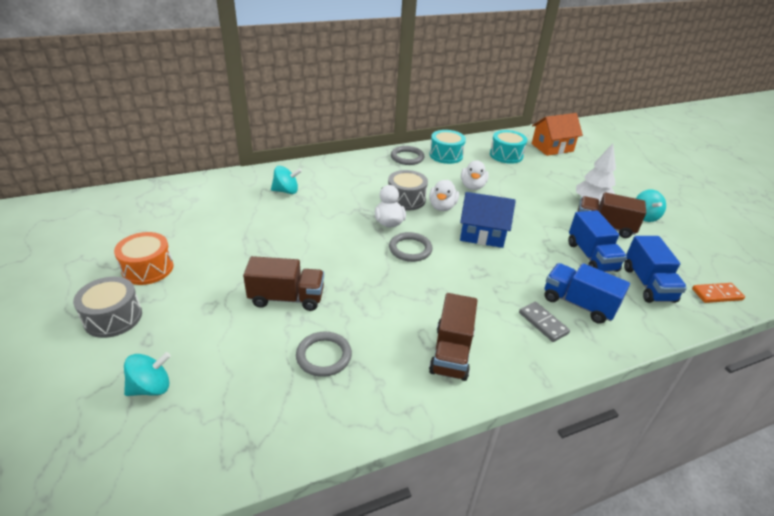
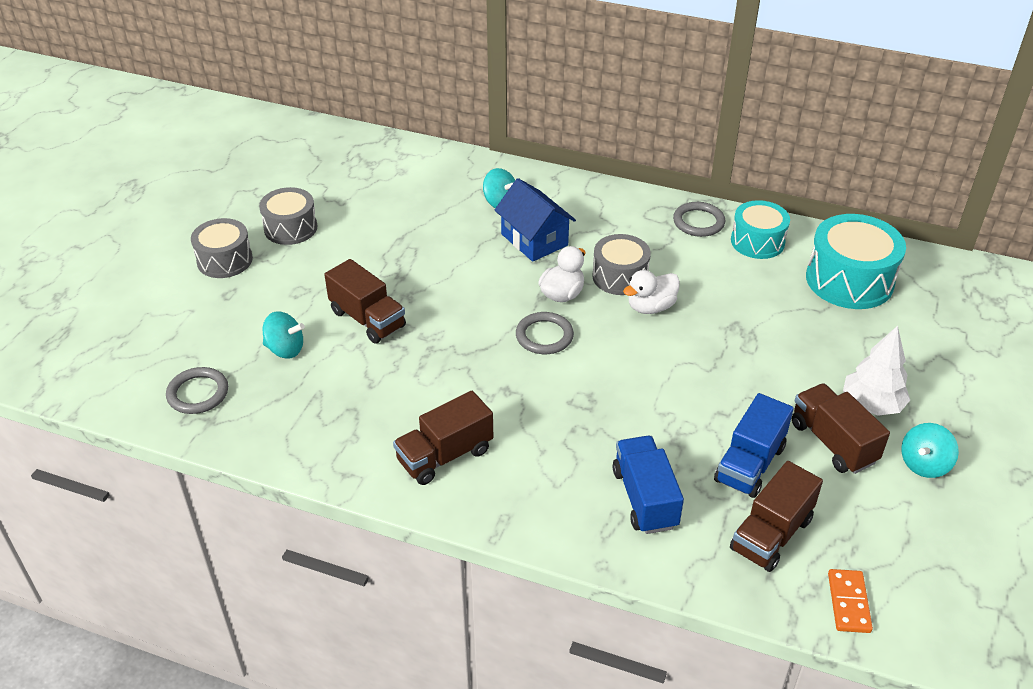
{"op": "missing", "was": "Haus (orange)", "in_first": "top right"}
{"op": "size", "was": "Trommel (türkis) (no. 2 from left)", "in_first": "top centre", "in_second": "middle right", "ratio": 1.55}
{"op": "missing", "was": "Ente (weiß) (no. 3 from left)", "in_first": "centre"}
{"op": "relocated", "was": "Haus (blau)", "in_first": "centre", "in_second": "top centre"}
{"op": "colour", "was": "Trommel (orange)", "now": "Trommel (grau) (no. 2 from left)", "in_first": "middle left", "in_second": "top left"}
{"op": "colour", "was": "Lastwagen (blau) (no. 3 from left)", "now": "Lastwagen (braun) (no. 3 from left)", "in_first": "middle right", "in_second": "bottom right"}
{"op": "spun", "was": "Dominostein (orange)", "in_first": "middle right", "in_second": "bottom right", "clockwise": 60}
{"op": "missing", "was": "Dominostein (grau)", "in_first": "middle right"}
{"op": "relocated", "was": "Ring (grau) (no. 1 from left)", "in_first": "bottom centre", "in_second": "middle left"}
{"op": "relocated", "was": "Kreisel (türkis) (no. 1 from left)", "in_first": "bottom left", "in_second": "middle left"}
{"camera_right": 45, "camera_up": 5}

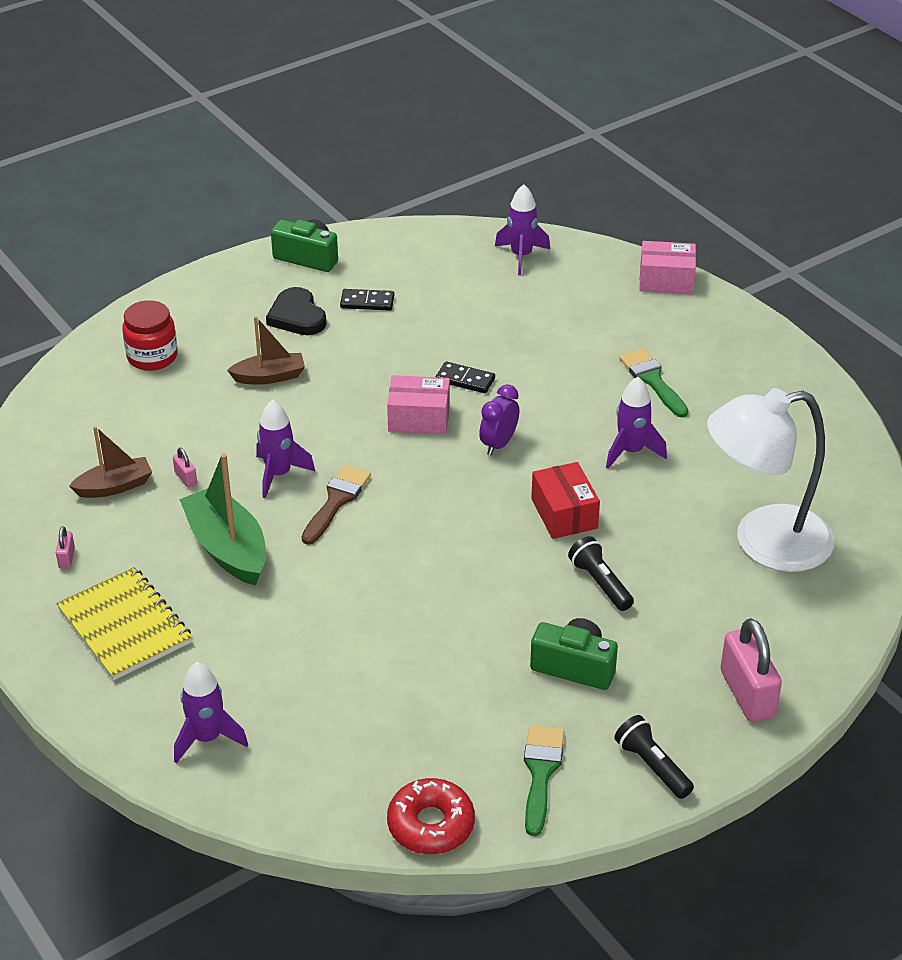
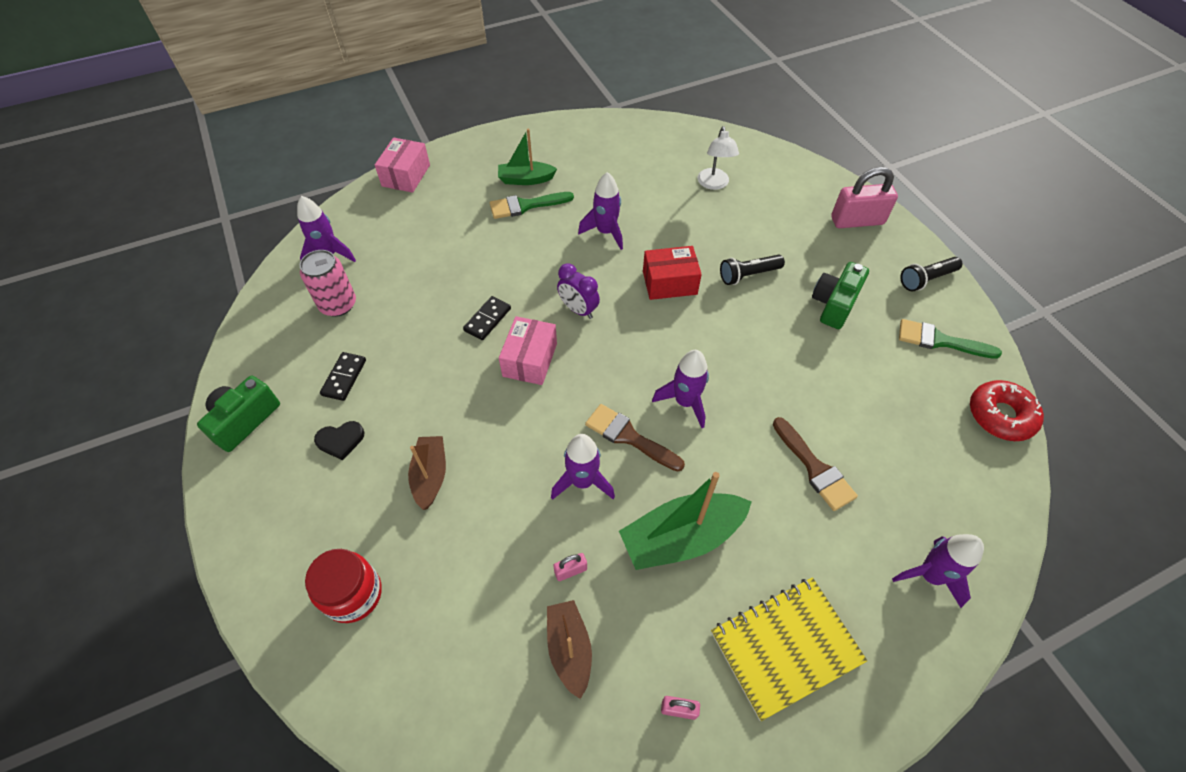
{"op": "size", "was": "Herz (schwarz)", "in_first": "top left", "in_second": "middle left", "ratio": 0.66}
{"op": "size", "was": "Lampe (weiß)", "in_first": "middle right", "in_second": "top centre", "ratio": 0.47}
{"op": "appeared", "now": "Boot (grün) (no. 1 from left)", "in_second": "top centre"}
{"op": "appeared", "now": "Dose (rosa)", "in_second": "middle left"}
{"op": "appeared", "now": "Rakete (lila) (no. 4 from left)", "in_second": "centre"}
{"op": "appeared", "now": "Pinsel (braun) (no. 2 from left)", "in_second": "middle right"}
{"camera_right": -80, "camera_up": 15}

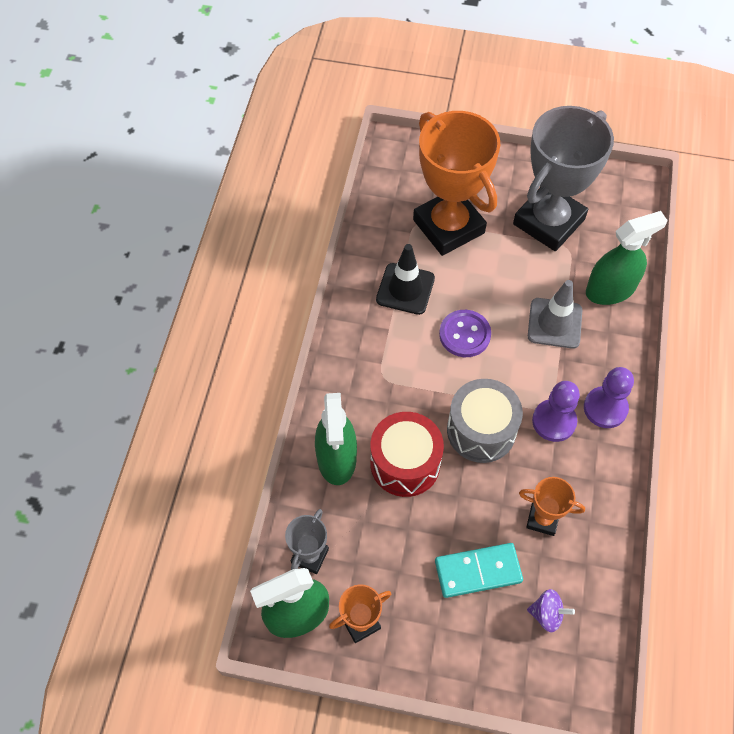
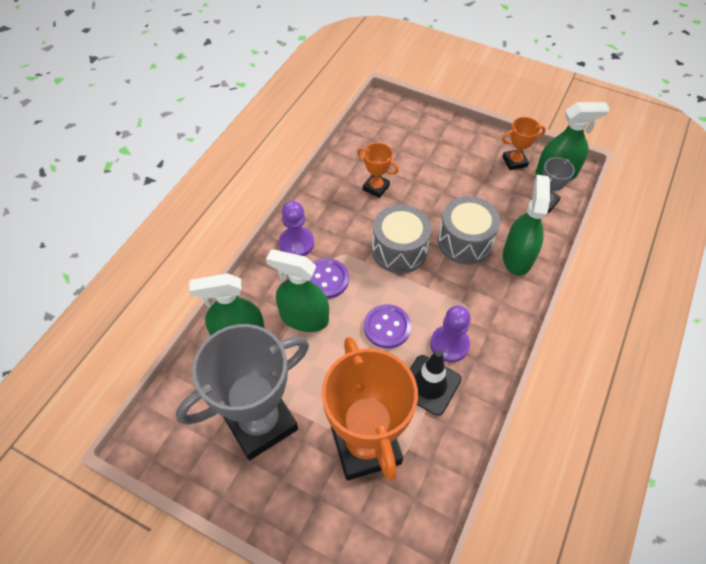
{"op": "exchanged", "was": "Leitkegel (grau)", "now": "Sprühflasche (grün) (no. 2 from left)", "in_first": "middle right", "in_second": "centre"}
{"op": "relocated", "was": "Bauer (lila) (no. 1 from left in the first image)", "now": "Bauer (lila) (no. 2 from left)", "in_first": "middle right", "in_second": "centre"}
{"op": "colour", "was": "Trommel (rot)", "now": "Trommel (grau) (no. 2 from left)", "in_first": "centre", "in_second": "centre"}
{"op": "missing", "was": "Dominostein (türkis)", "in_first": "bottom centre"}
{"op": "missing", "was": "Kreisel (lila)", "in_first": "bottom right"}
{"op": "appeared", "now": "Knopf (lila) (no. 1 from left)", "in_second": "centre"}
{"camera_right": -165, "camera_up": -5}

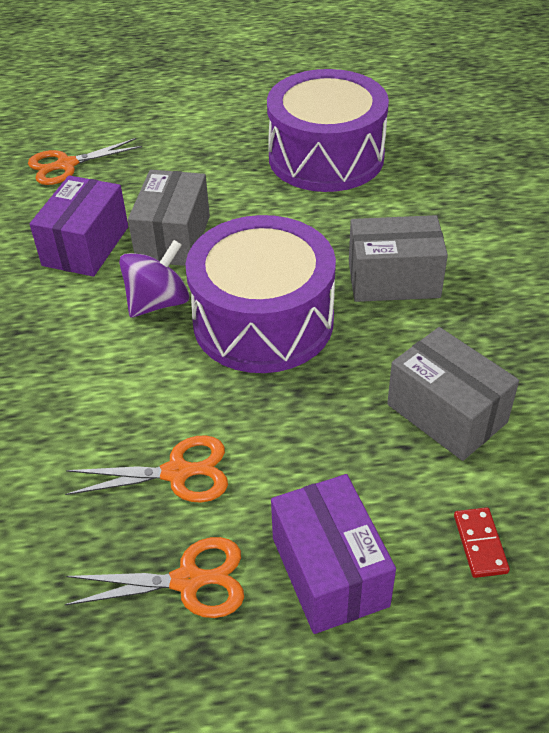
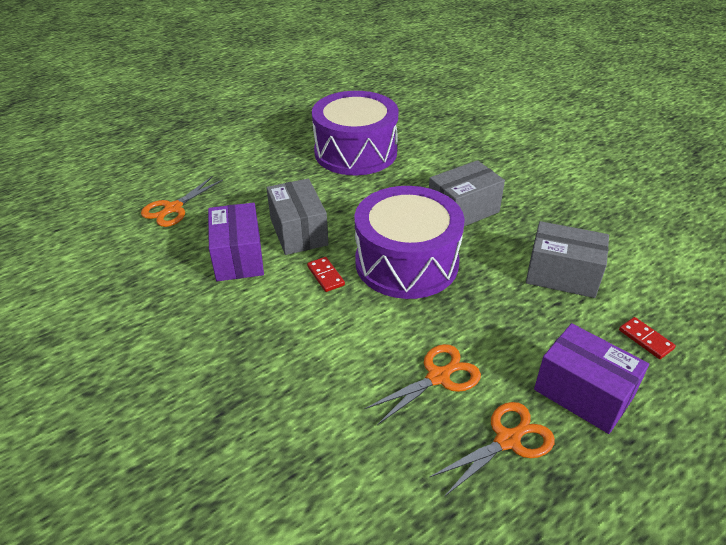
{"op": "exchanged", "was": "Kreisel (lila)", "now": "Dominostein (rot) (no. 1 from left)", "in_first": "middle left", "in_second": "centre"}
{"camera_right": -30, "camera_up": -5}

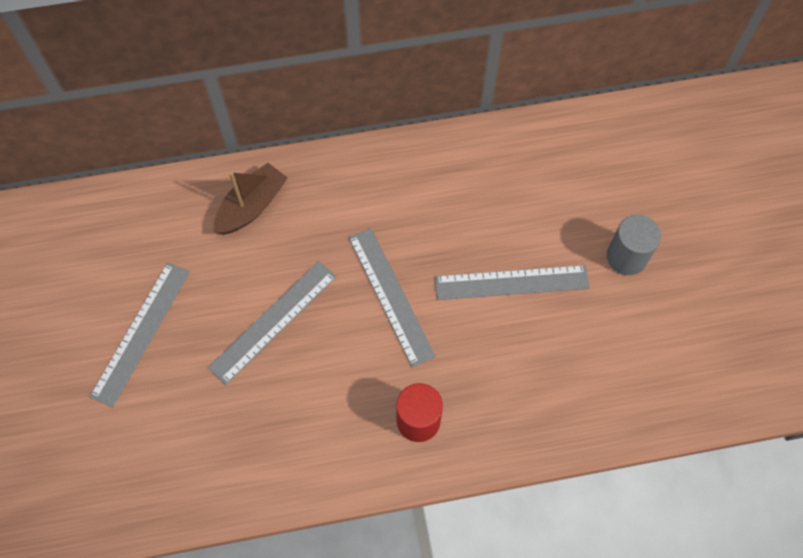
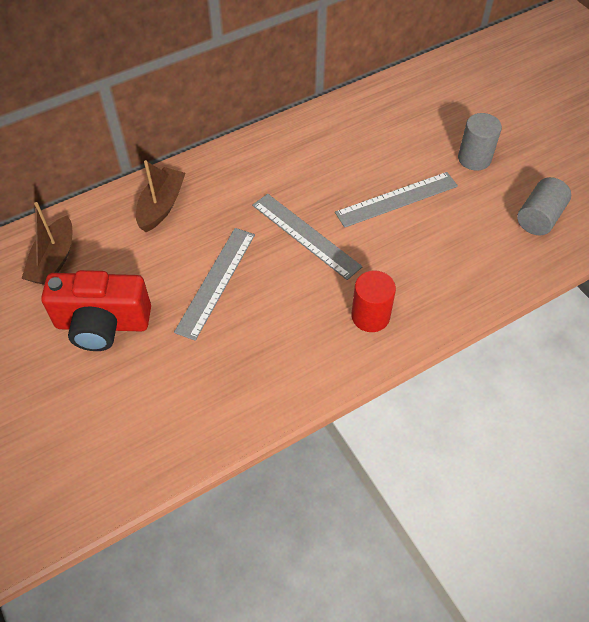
{"op": "exchanged", "was": "Lineal (grau) (no. 1 from left)", "now": "Kamera (rot)", "in_first": "middle left", "in_second": "middle left"}
{"op": "appeared", "now": "Vollzylinder (grau) (no. 2 from left)", "in_second": "top right"}
{"op": "appeared", "now": "Boot (braun) (no. 1 from left)", "in_second": "middle left"}
{"camera_right": -20, "camera_up": -10}

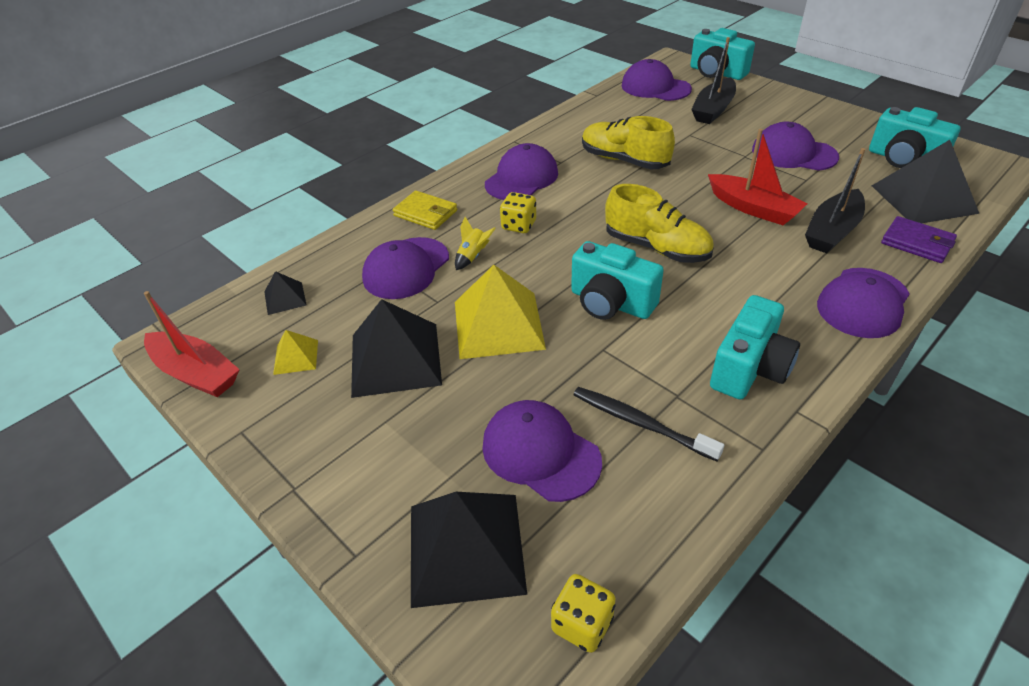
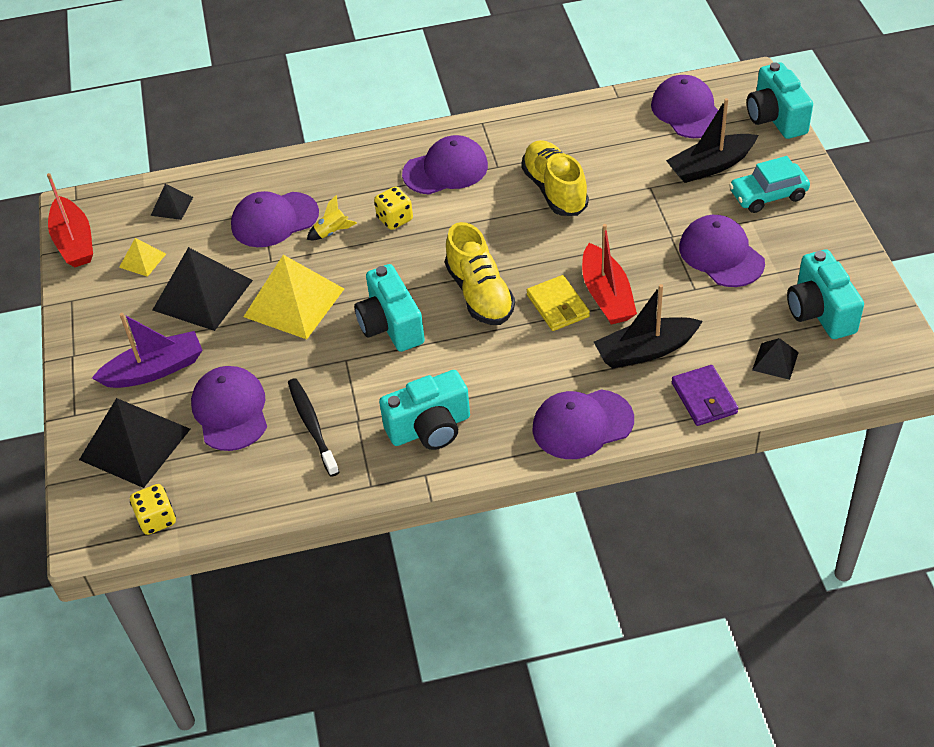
{"op": "size", "was": "Pyramide (schwarz) (no. 4 from left)", "in_first": "top right", "in_second": "middle right", "ratio": 0.48}
{"op": "relocated", "was": "Geldbörse (gelb)", "in_first": "top centre", "in_second": "centre"}
{"op": "appeared", "now": "Auto (türkis)", "in_second": "top right"}
{"op": "appeared", "now": "Boot (lila)", "in_second": "middle left"}
{"camera_right": 35, "camera_up": 5}

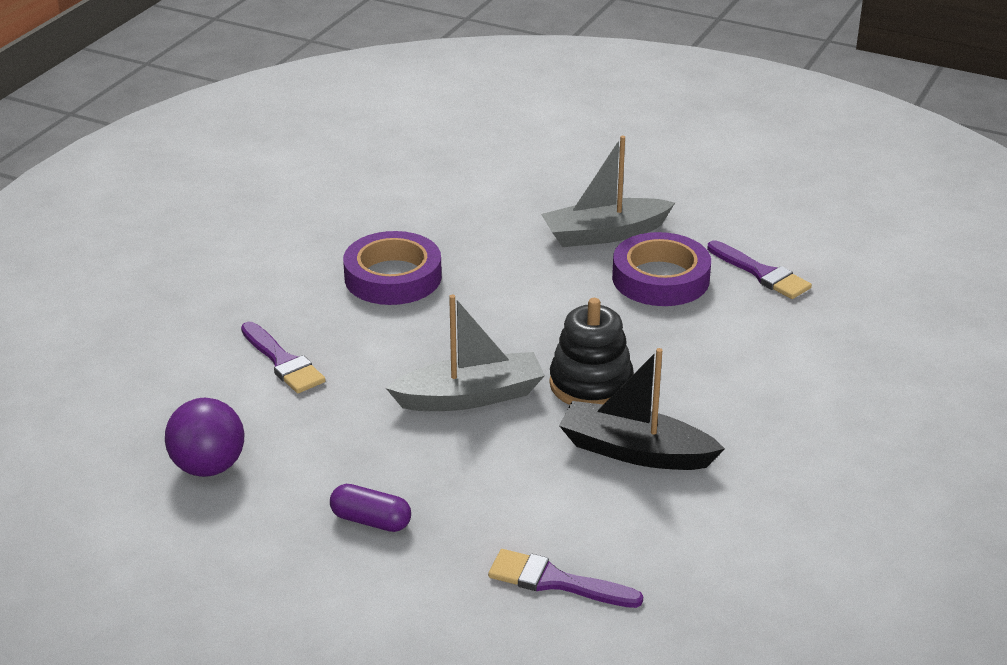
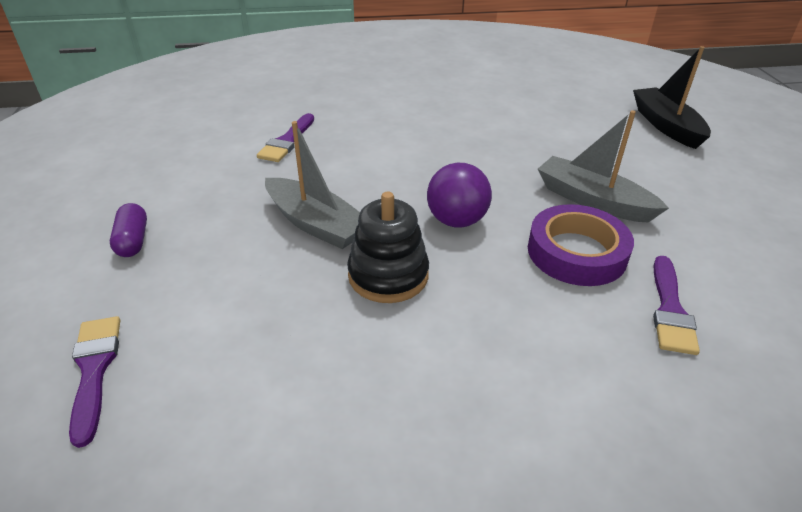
{"op": "missing", "was": "Klebeband (lila) (no. 1 from left)", "in_first": "centre"}
{"op": "relocated", "was": "Boot (schwarz)", "in_first": "centre", "in_second": "top right"}
{"op": "relocated", "was": "Ball (lila)", "in_first": "middle left", "in_second": "centre"}
{"camera_right": 55, "camera_up": 5}

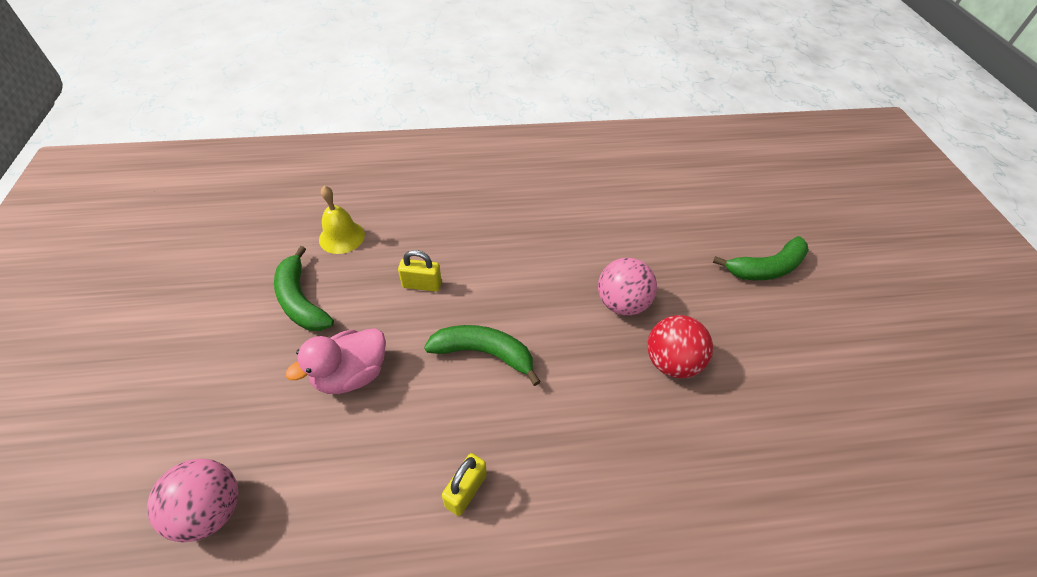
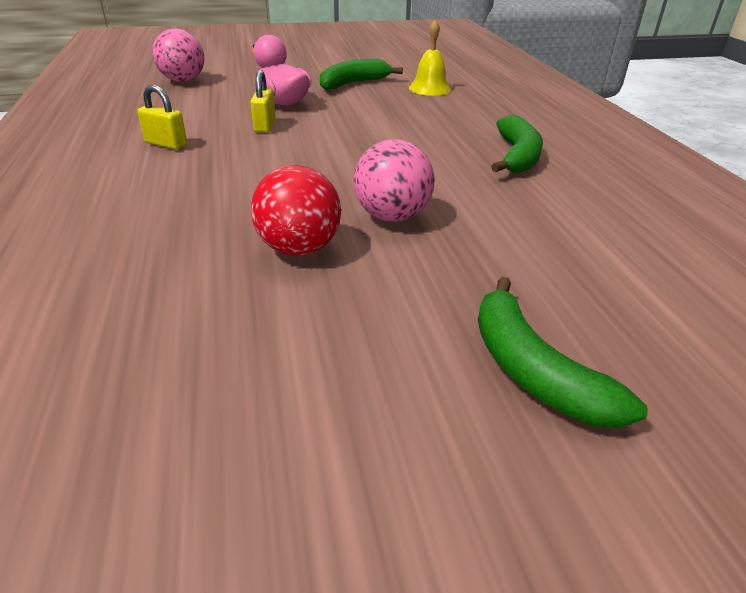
{"op": "relocated", "was": "Vorhängeschloss (gelb) (no. 1 from left in the first image)", "now": "Vorhängeschloss (gelb) (no. 2 from left)", "in_first": "centre", "in_second": "top centre"}
{"op": "relocated", "was": "Banane (grün) (no. 2 from left)", "in_first": "centre", "in_second": "top right"}
{"camera_right": 85, "camera_up": -15}

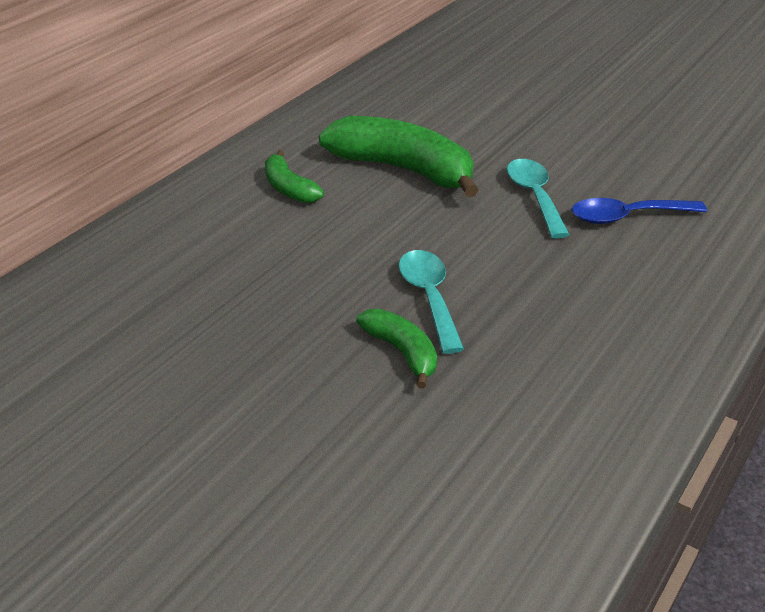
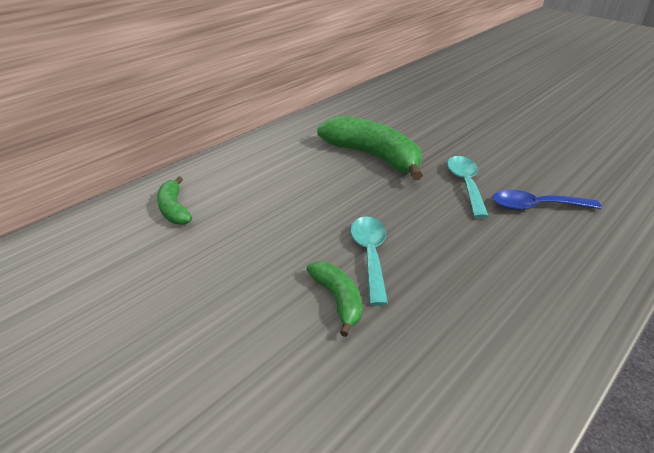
{"op": "relocated", "was": "Banane (grün) (no. 1 from left)", "in_first": "top centre", "in_second": "middle left"}
{"camera_right": 10, "camera_up": 0}

